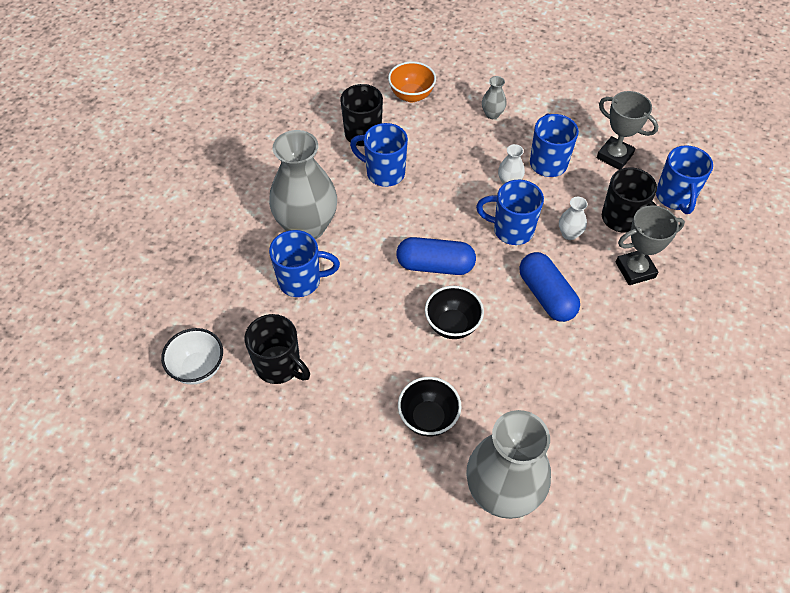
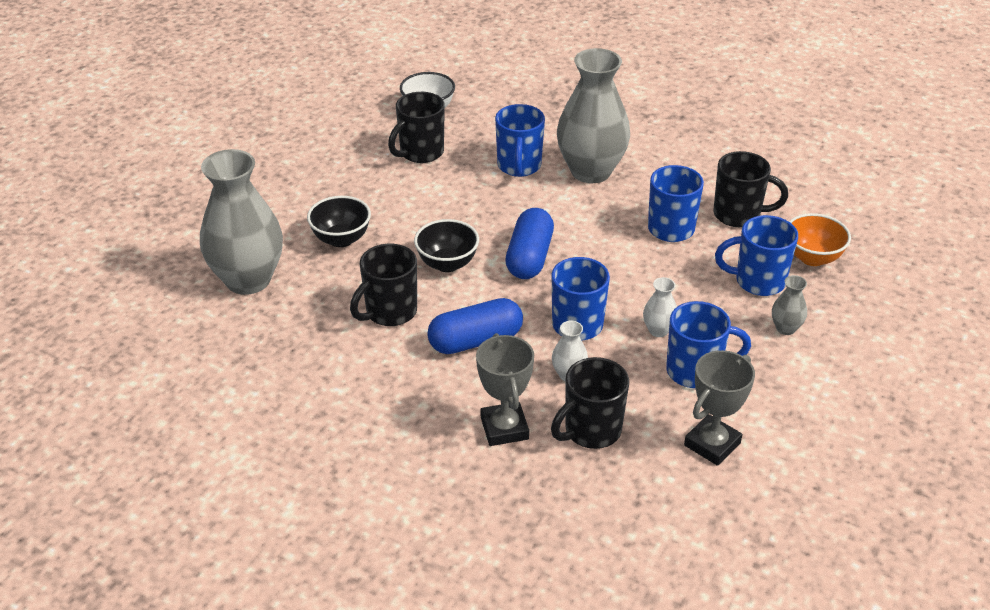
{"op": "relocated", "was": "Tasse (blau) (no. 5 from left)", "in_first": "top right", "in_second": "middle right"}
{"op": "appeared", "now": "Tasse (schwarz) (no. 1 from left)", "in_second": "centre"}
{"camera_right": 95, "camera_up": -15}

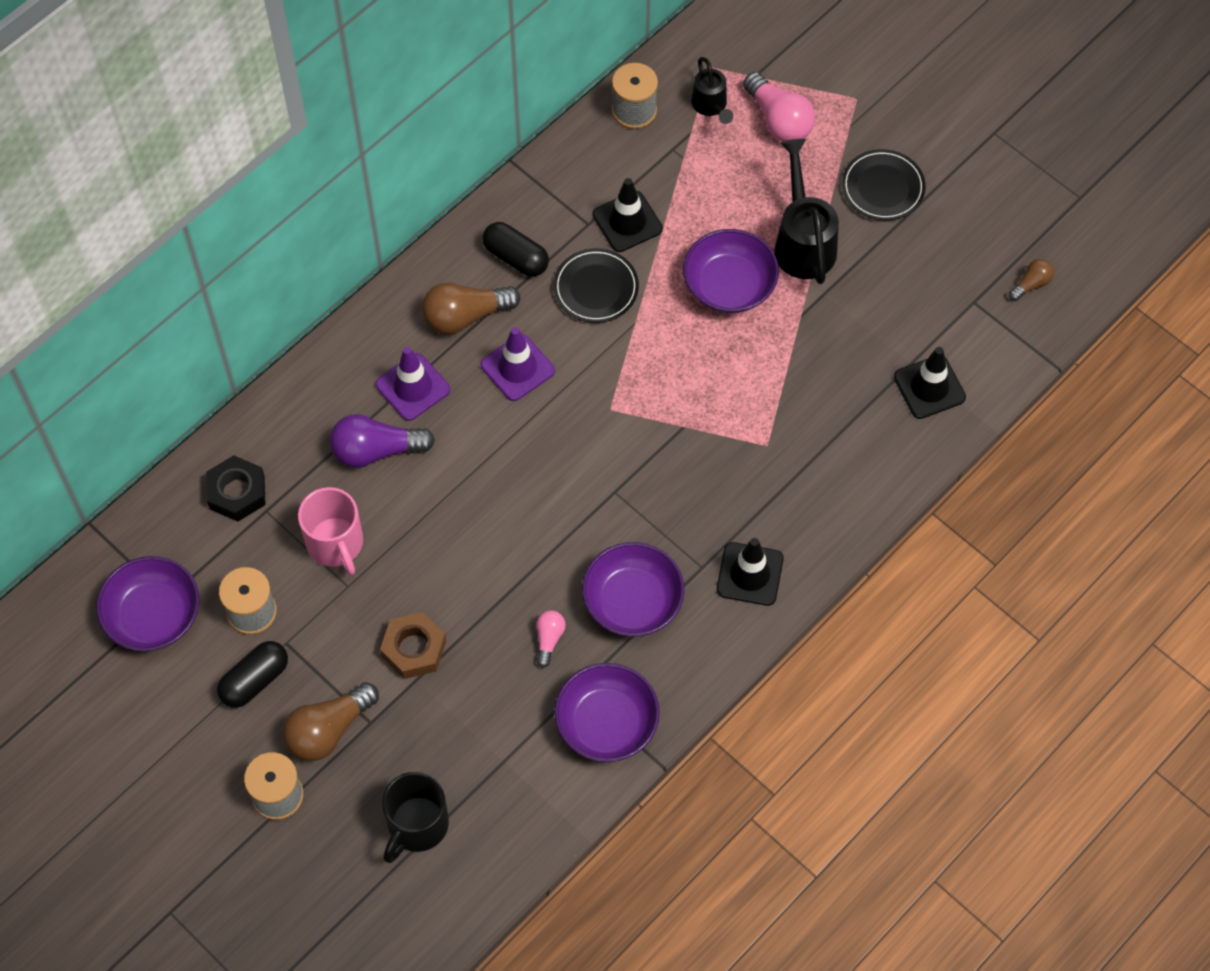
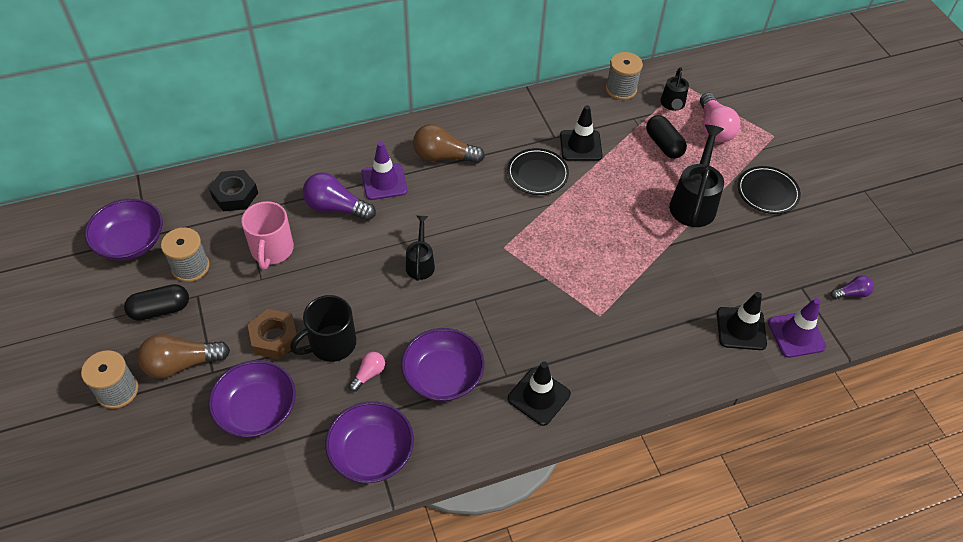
{"op": "relocated", "was": "Kapsel (schwarz) (no. 2 from left)", "in_first": "top centre", "in_second": "top right"}
{"op": "relocated", "was": "Schüssel (lila) (no. 4 from left in the first image)", "now": "Schüssel (lila) (no. 2 from left)", "in_first": "top centre", "in_second": "bottom left"}
{"op": "colour", "was": "Glühbirne (braun) (no. 3 from left)", "now": "Glühbirne (lila) (no. 2 from left)", "in_first": "top right", "in_second": "middle right"}
{"op": "relocated", "was": "Leitkegel (lila) (no. 2 from left)", "in_first": "centre", "in_second": "middle right"}
{"op": "relocated", "was": "Tasse (schwarz)", "in_first": "bottom centre", "in_second": "centre"}
{"op": "appeared", "now": "Gießkanne (schwarz) (no. 1 from left)", "in_second": "centre"}
{"camera_right": 25, "camera_up": -10}

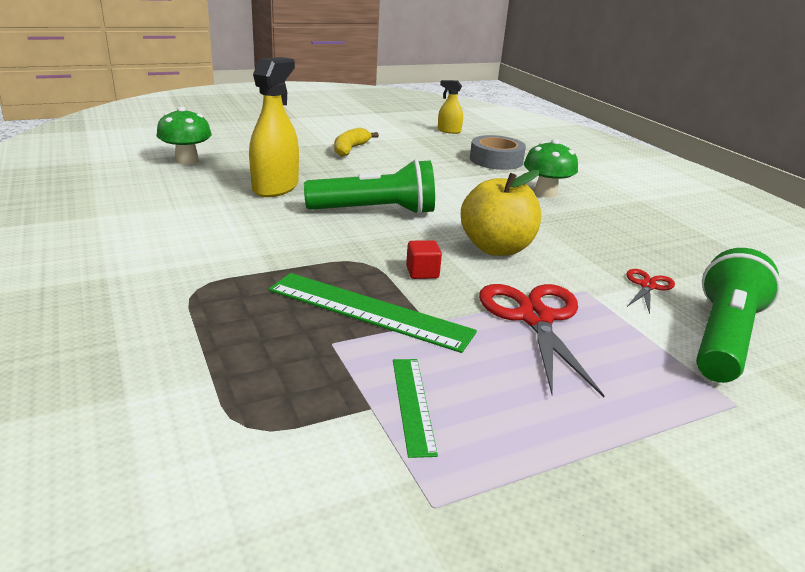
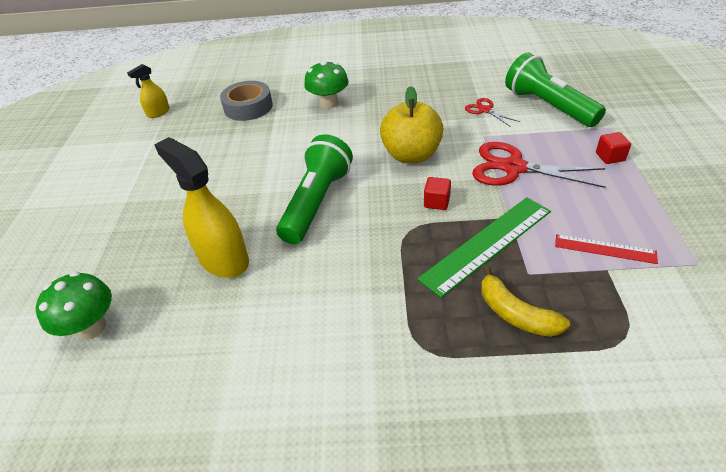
{"op": "relocated", "was": "Banane (gelb)", "in_first": "top centre", "in_second": "middle right"}
{"op": "colour", "was": "Lineal (grün) (no. 2 from left)", "now": "Lineal (rot)", "in_first": "bottom centre", "in_second": "middle right"}
{"op": "appeared", "now": "Kubus (rot) (no. 2 from left)", "in_second": "top right"}
{"camera_right": -60, "camera_up": 15}

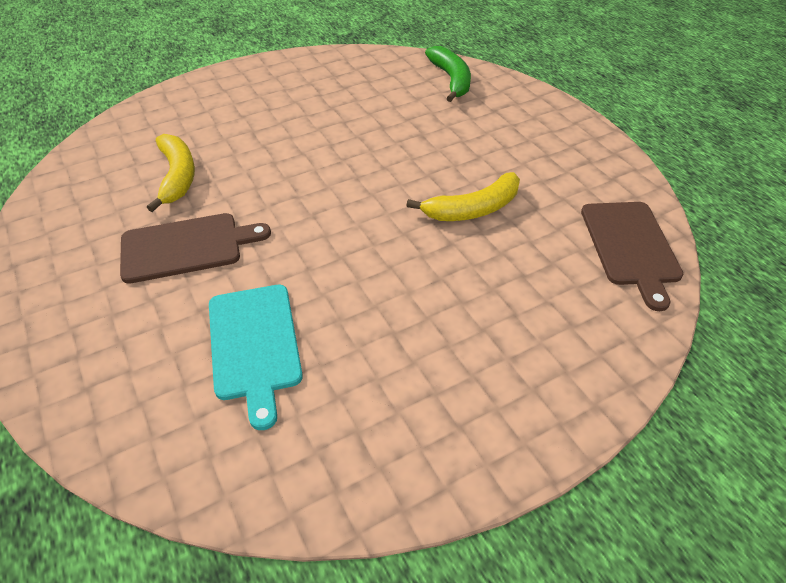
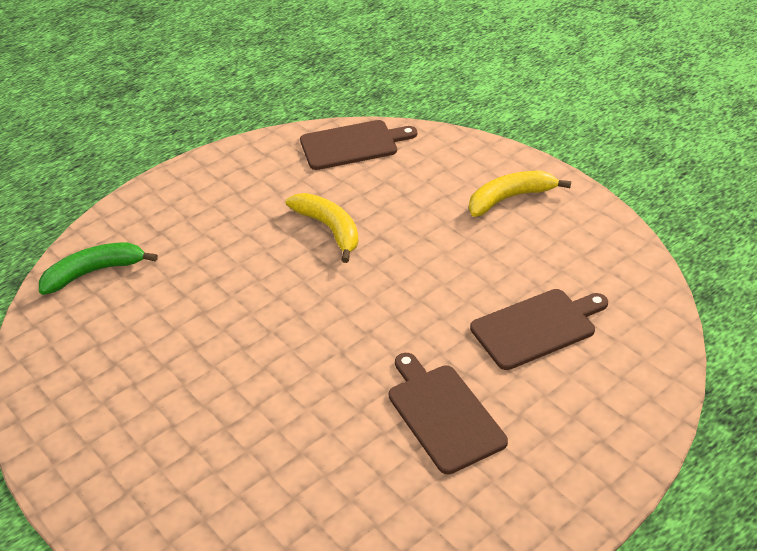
{"op": "relocated", "was": "Banane (gelb) (no. 1 from left in the first image)", "now": "Banane (gelb) (no. 2 from left)", "in_first": "top left", "in_second": "middle right"}
{"op": "colour", "was": "Schneidebrett (türkis)", "now": "Schneidebrett (braun) (no. 3 from left)", "in_first": "middle left", "in_second": "middle right"}
{"camera_right": -100, "camera_up": -5}

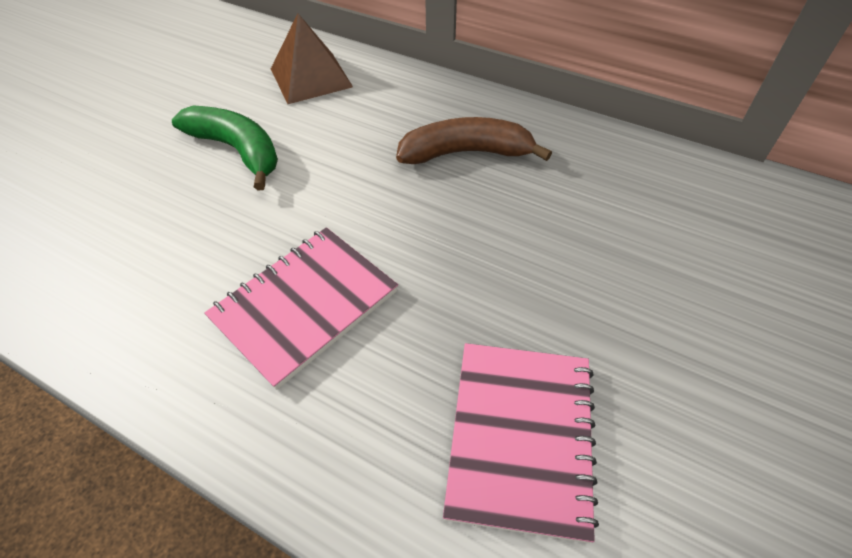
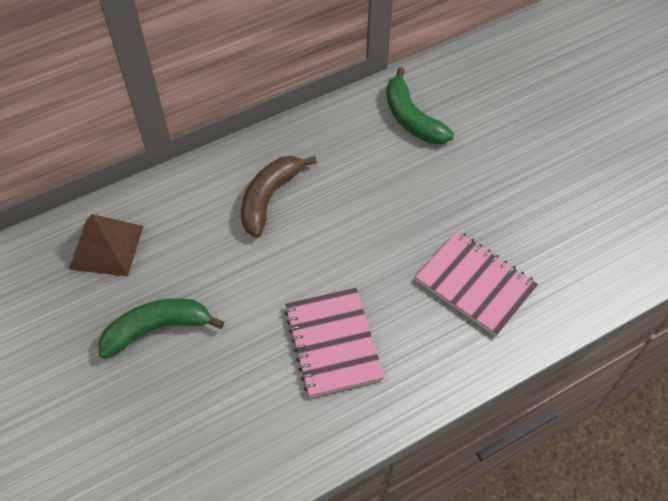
{"op": "appeared", "now": "Banane (grün) (no. 2 from left)", "in_second": "top centre"}
{"camera_right": -60, "camera_up": 5}

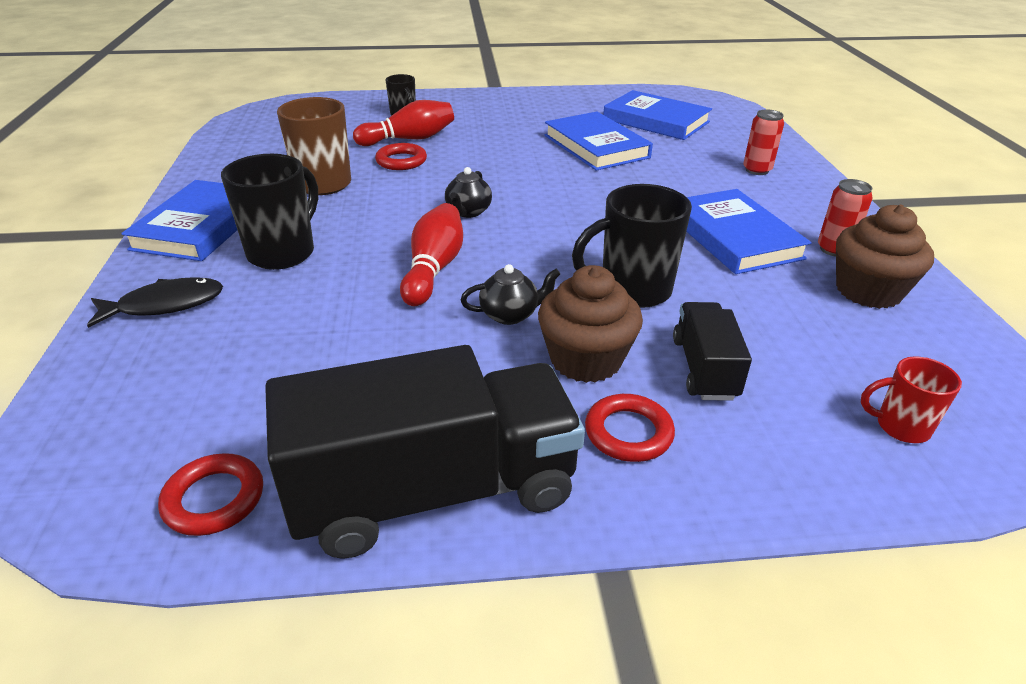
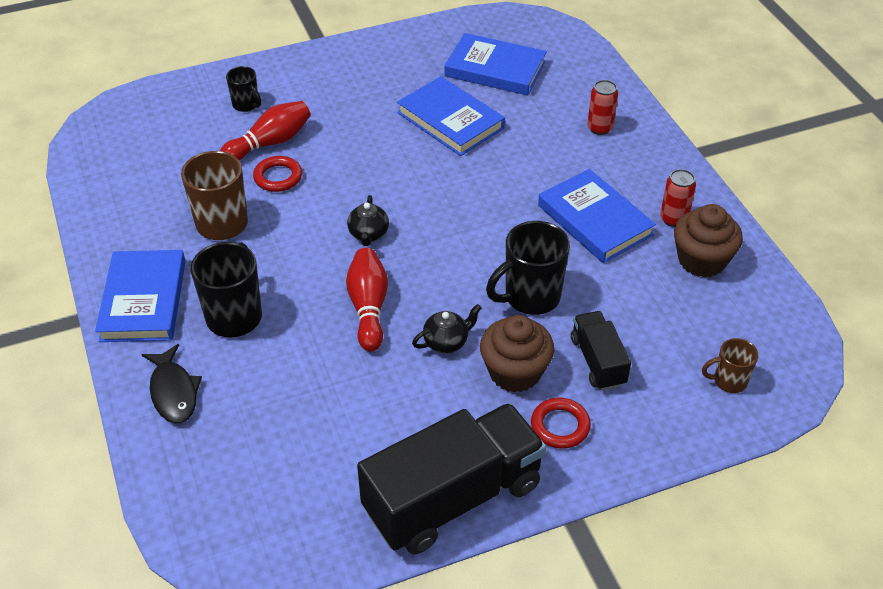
{"op": "spun", "was": "Fisch (schwarz)", "in_first": "middle left", "in_second": "middle left", "clockwise": 105}
{"op": "colour", "was": "Tasse (rot)", "now": "Tasse (braun) (no. 2 from left)", "in_first": "middle right", "in_second": "middle right"}
{"op": "missing", "was": "Ring (rot) (no. 1 from left)", "in_first": "bottom left"}
{"camera_right": -15, "camera_up": 10}

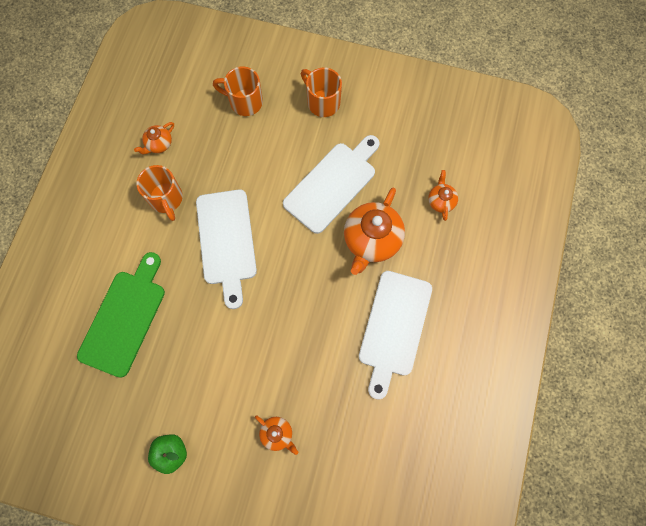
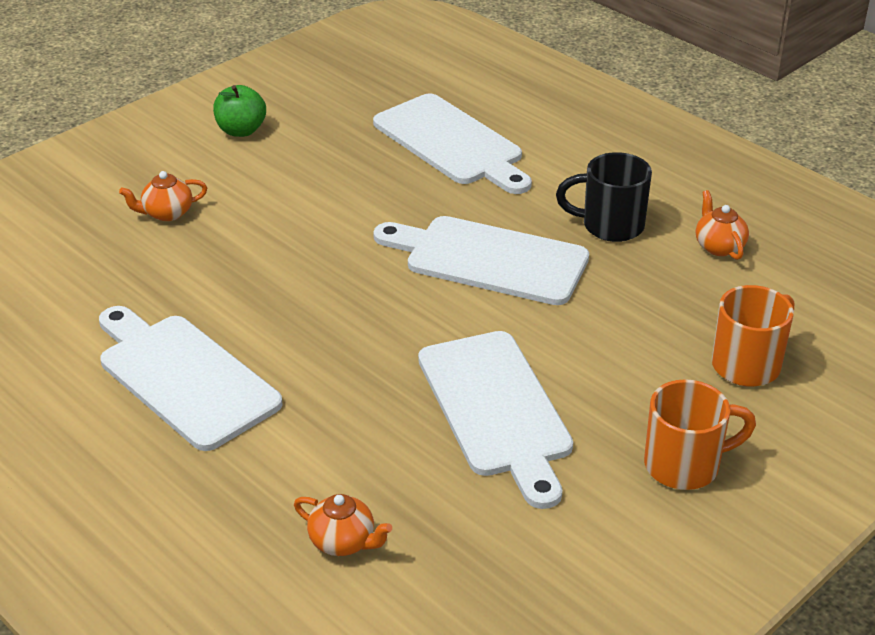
{"op": "colour", "was": "Tasse (orange) (no. 1 from left)", "now": "Tasse (schwarz)", "in_first": "middle left", "in_second": "top right"}
{"op": "missing", "was": "Teekanne (orange) (no. 3 from left)", "in_first": "centre"}
{"op": "colour", "was": "Schneidebrett (grün)", "now": "Schneidebrett (weiß) (no. 2 from left)", "in_first": "middle left", "in_second": "top centre"}
{"camera_right": 120, "camera_up": -35}

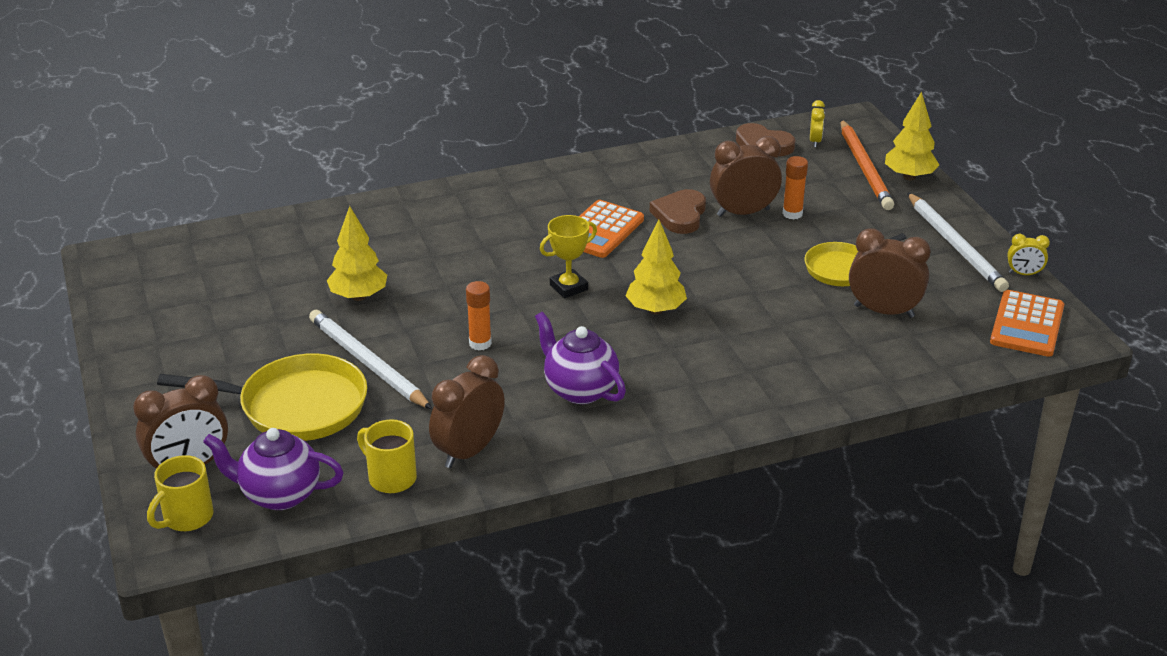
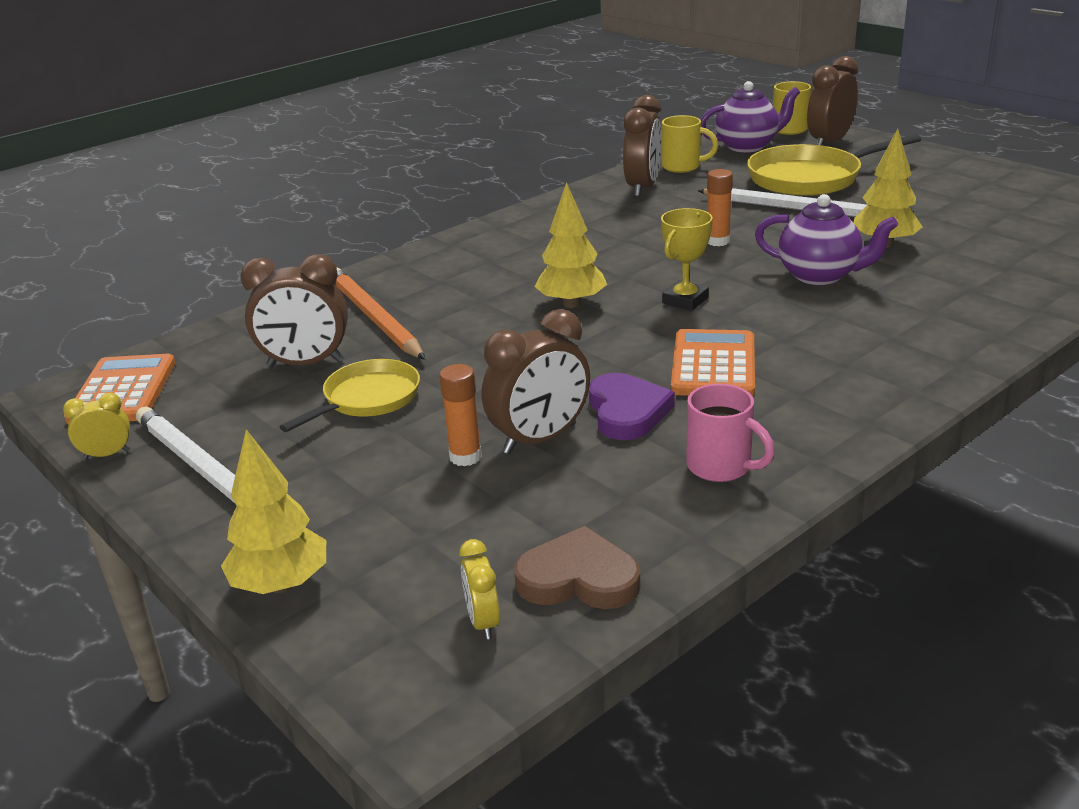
{"op": "relocated", "was": "Bleistift (orange)", "in_first": "top right", "in_second": "centre"}
{"op": "colour", "was": "Herz (braun) (no. 1 from left)", "now": "Herz (lila)", "in_first": "top centre", "in_second": "centre"}
{"op": "relocated", "was": "Teekanne (lila) (no. 2 from left)", "in_first": "centre", "in_second": "top right"}
{"op": "appeared", "now": "Tasse (rosa)", "in_second": "middle right"}
{"camera_right": 160, "camera_up": -5}

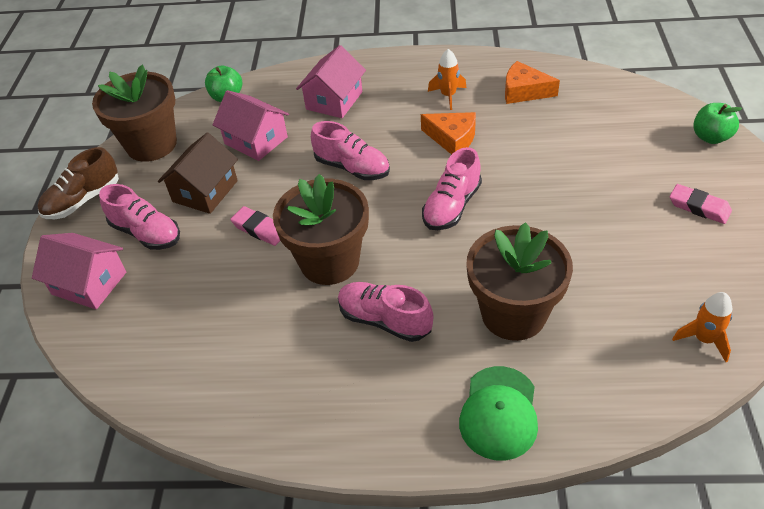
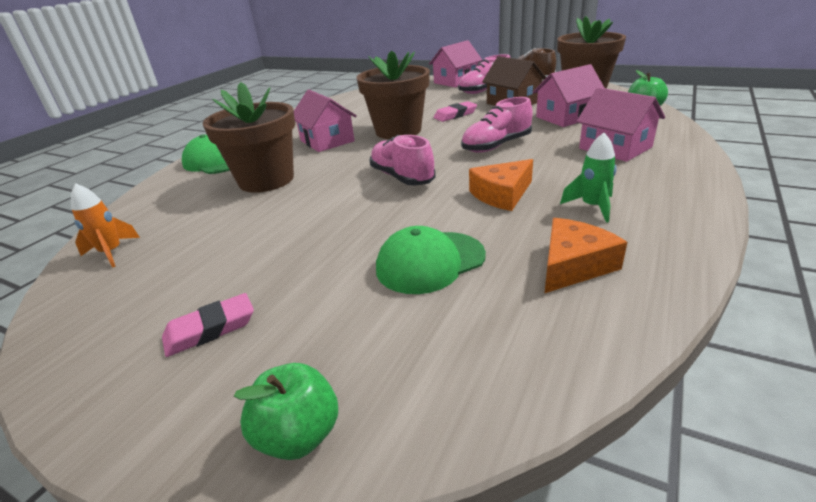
{"op": "colour", "was": "Rakete (orange) (no. 1 from left)", "now": "Rakete (grün)", "in_first": "top centre", "in_second": "middle right"}
{"op": "exchanged", "was": "Schuh (rosa) (no. 3 from left)", "now": "Haus (rosa) (no. 1 from left)", "in_first": "centre", "in_second": "top centre"}
{"op": "appeared", "now": "Kappe (grün) (no. 2 from left)", "in_second": "centre"}
{"camera_right": 115, "camera_up": -15}

